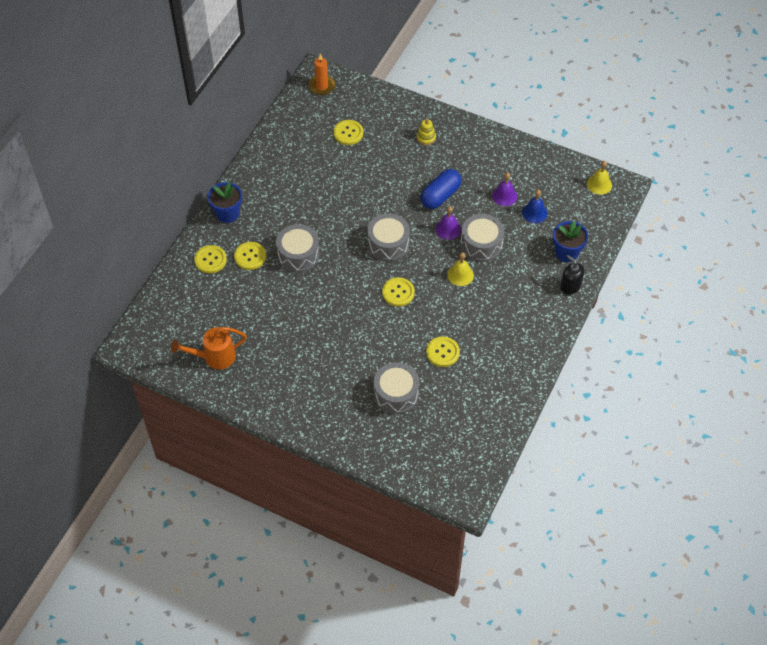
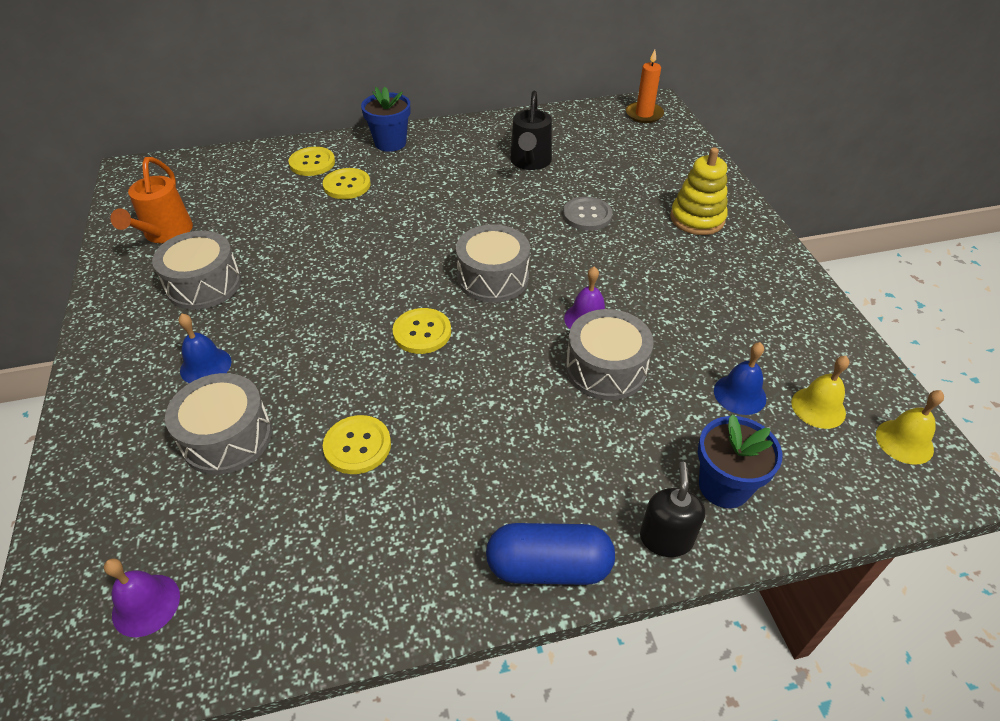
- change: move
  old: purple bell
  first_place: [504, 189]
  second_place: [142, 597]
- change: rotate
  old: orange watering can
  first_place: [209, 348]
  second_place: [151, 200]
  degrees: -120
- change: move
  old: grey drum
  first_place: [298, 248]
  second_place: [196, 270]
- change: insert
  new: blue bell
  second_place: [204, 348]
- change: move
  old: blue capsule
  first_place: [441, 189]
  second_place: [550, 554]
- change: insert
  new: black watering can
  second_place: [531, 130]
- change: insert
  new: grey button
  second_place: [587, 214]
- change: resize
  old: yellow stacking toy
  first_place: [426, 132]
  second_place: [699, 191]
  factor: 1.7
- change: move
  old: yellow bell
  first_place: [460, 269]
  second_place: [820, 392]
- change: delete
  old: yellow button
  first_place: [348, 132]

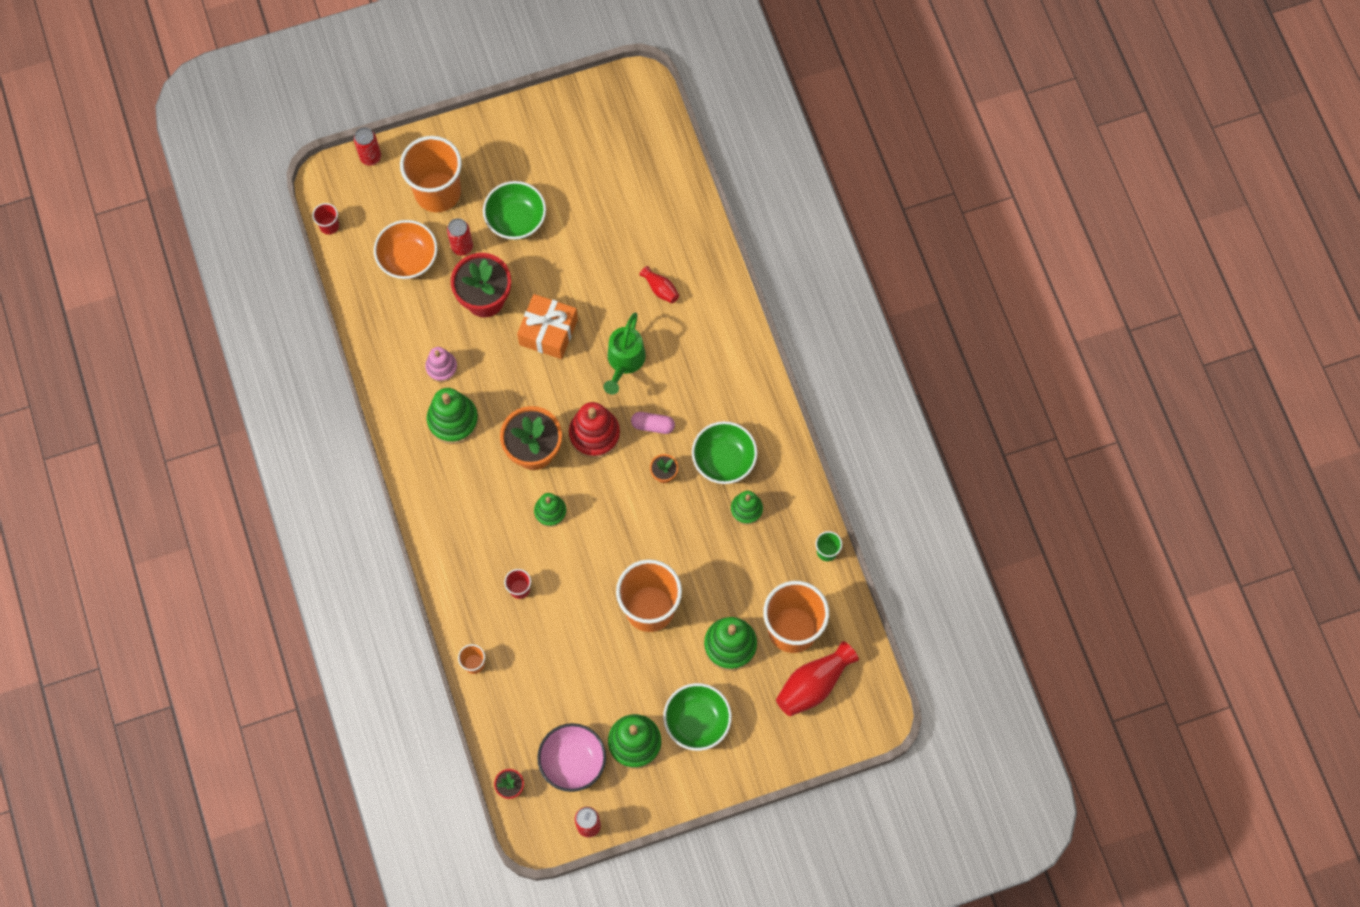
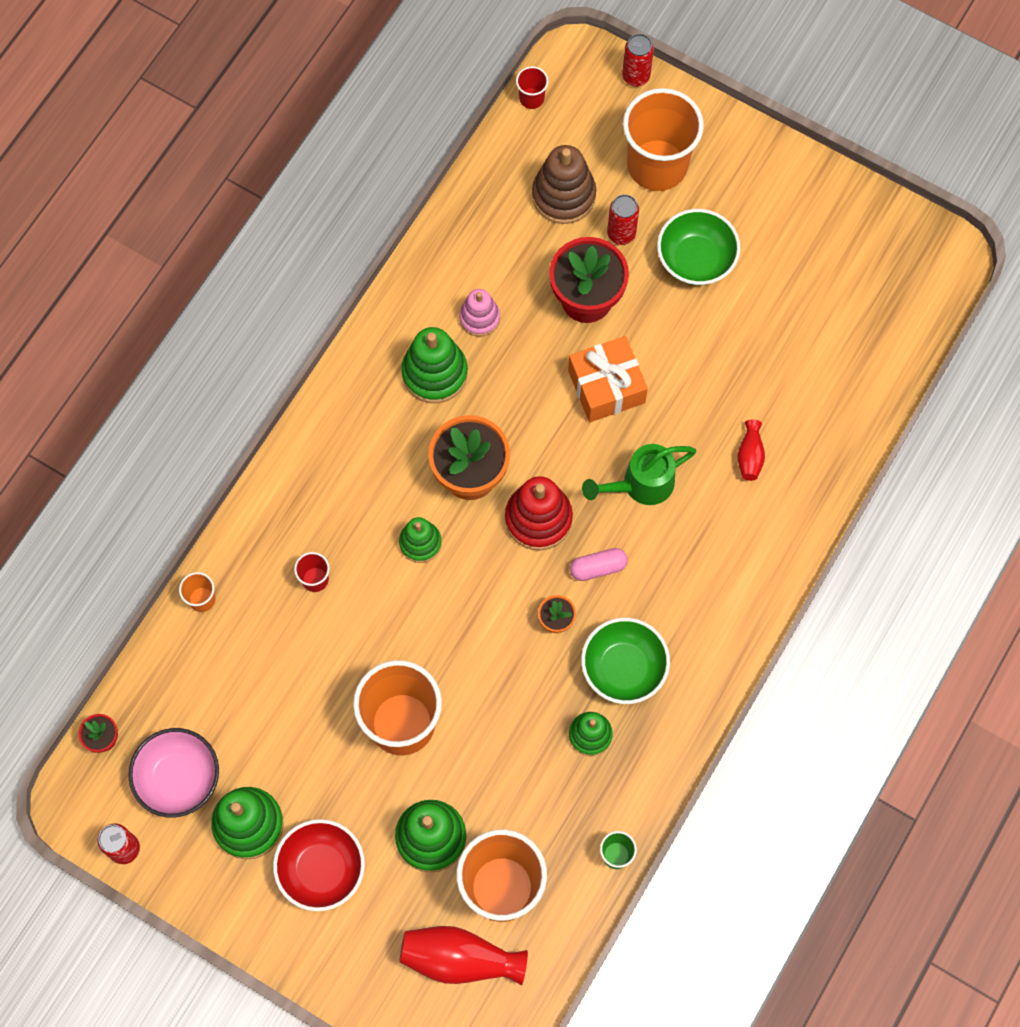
- change: recolor
  old: green bowl
  new: red bowl
  first_place: [697, 717]
  second_place: [319, 865]
- change: replace
  old: orange bowl
  new: brown stacking toy
  first_place: [405, 249]
  second_place: [564, 184]
- change: rotate
  old: pink capsule
  first_place: [653, 423]
  second_place: [599, 564]
  degrees: -75

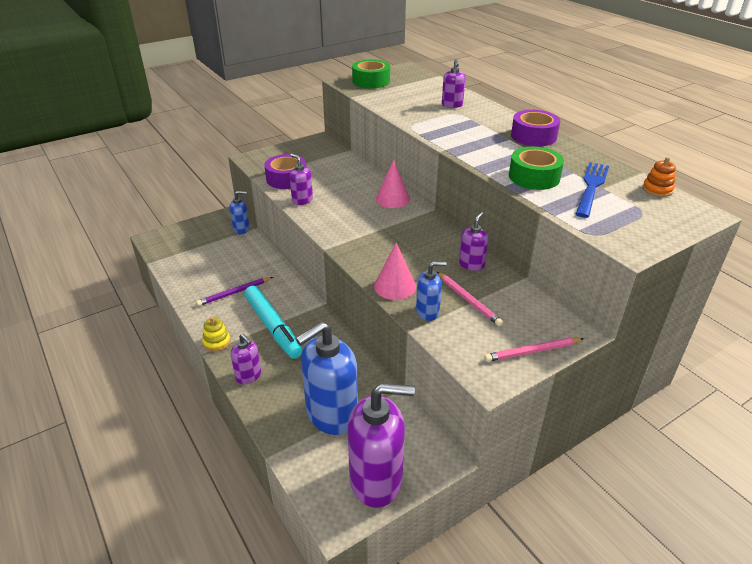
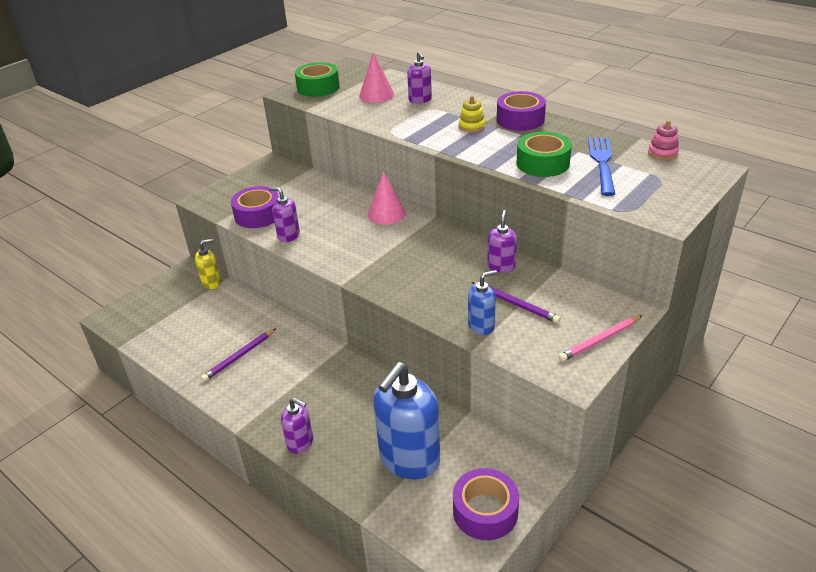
- change: recolor
  old: blue soap dispenser
  new: yellow soap dispenser
  first_place: [239, 212]
  second_place: [208, 264]
- change: move
  old: pink cone
  first_place: [395, 271]
  second_place: [376, 77]
- change: replace
  old: purple soap dispenser
  new: purple tape
  first_place: [381, 445]
  second_place: [486, 504]
- change: move
  old: yellow stacking toy
  first_place: [216, 334]
  second_place: [472, 113]
- change: recolor
  old: pink pencil
  new: purple pencil
  first_place: [470, 299]
  second_place: [516, 302]
- change: recolor
  old: orange stacking toy
  new: pink stacking toy
  first_place: [659, 177]
  second_place: [663, 140]
- change: delete
  old: turquoise marker
  first_place: [273, 322]

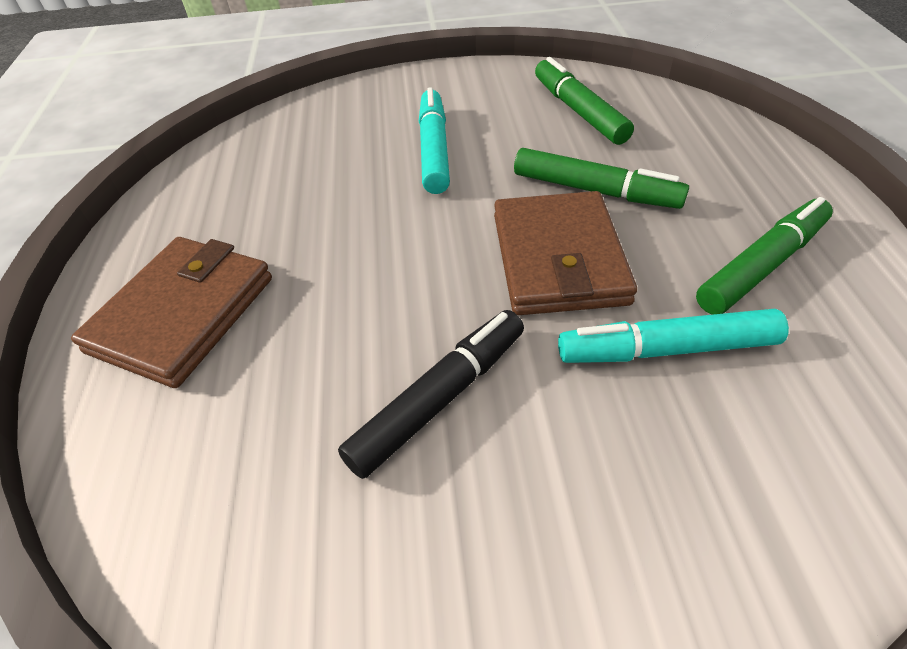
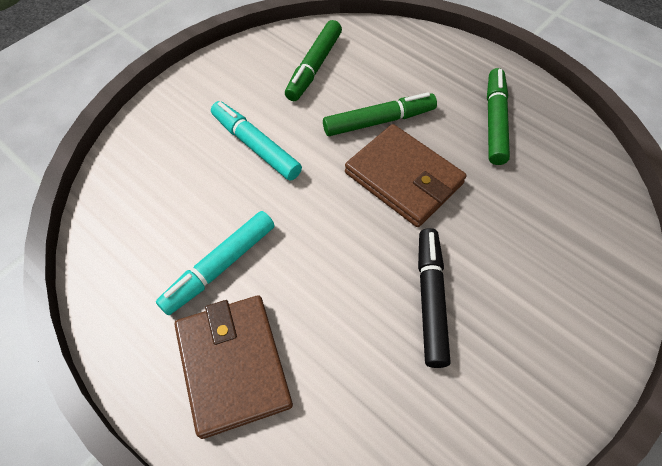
- change: move
  old: turquoise marker
  first_place: [673, 336]
  second_place: [215, 263]
- change: rotate
  old: green marker
  first_place: [584, 101]
  second_place: [313, 60]
  degrees: -90

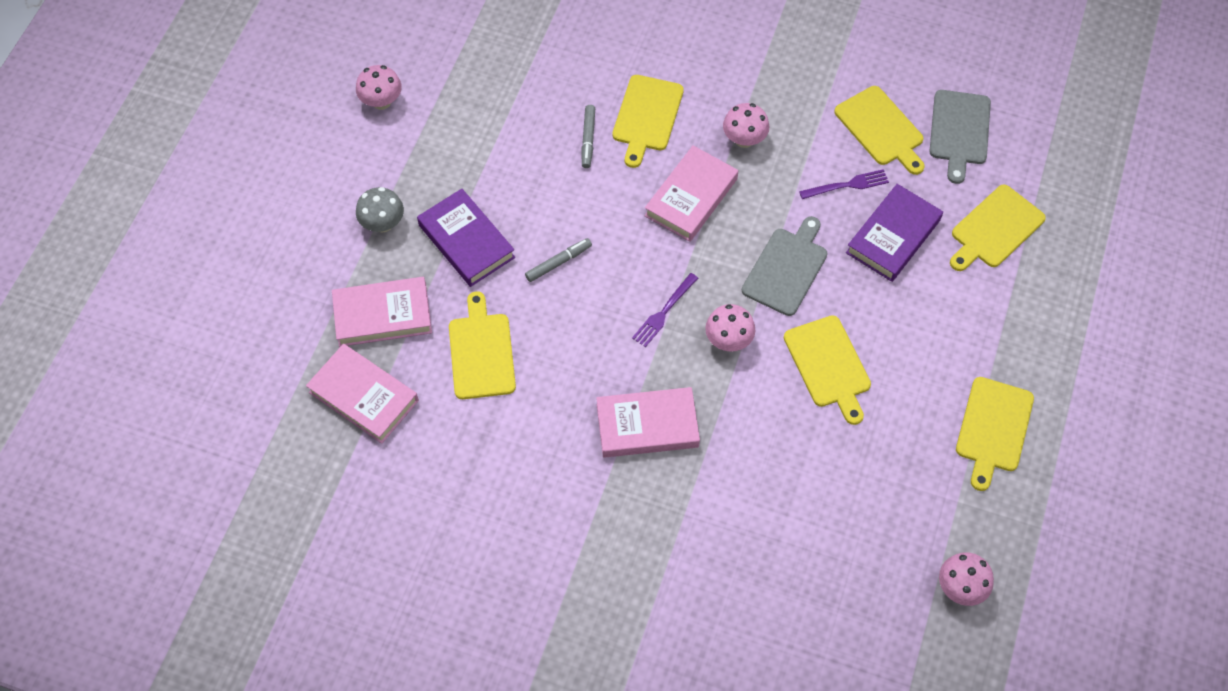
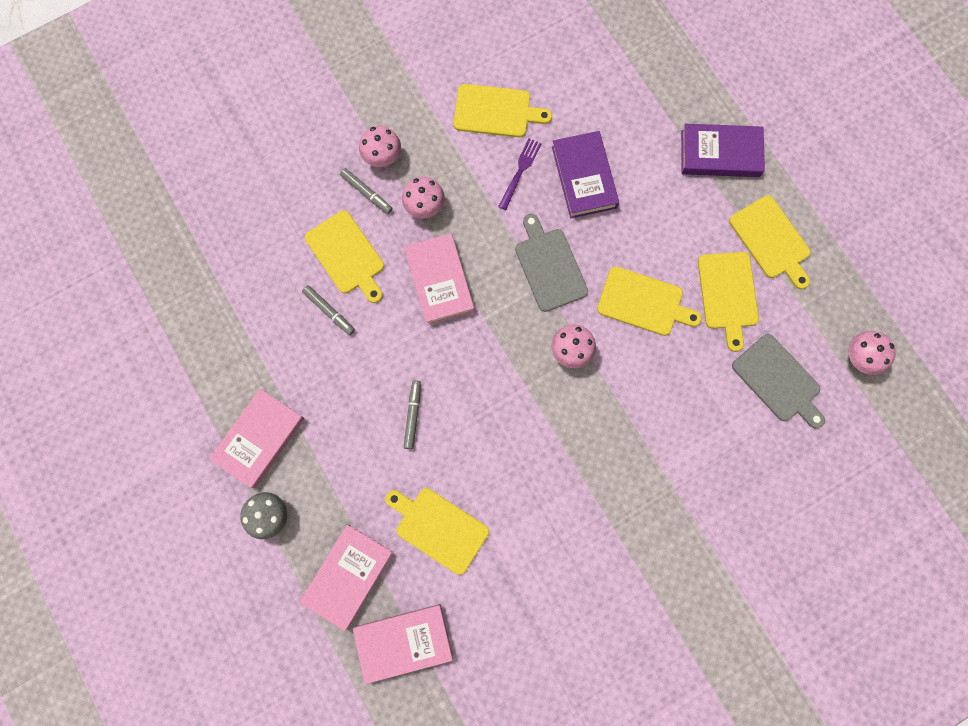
- change: move
  old: pink book
  first_place: [648, 422]
  second_place: [257, 439]
- change: insert
  new: grey marker
  second_place: [366, 191]
- change: move
  old: pink mushroom
  first_place: [379, 87]
  second_place: [380, 146]
- change: move
  old: purple book
  first_place: [466, 238]
  second_place: [723, 150]
- change: move
  old: yellow cutting board
  first_place: [998, 228]
  second_place: [728, 302]
- change: move
  old: grey cutting board
  first_place: [960, 137]
  second_place: [778, 381]
- change: delete
  old: purple fork
  first_place: [665, 310]

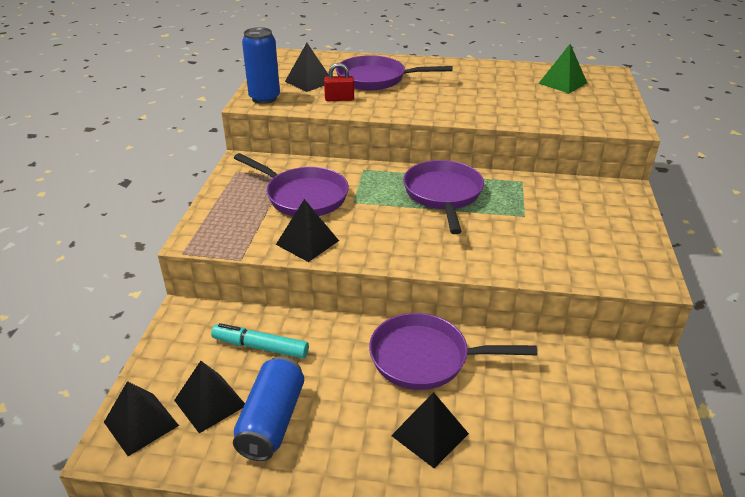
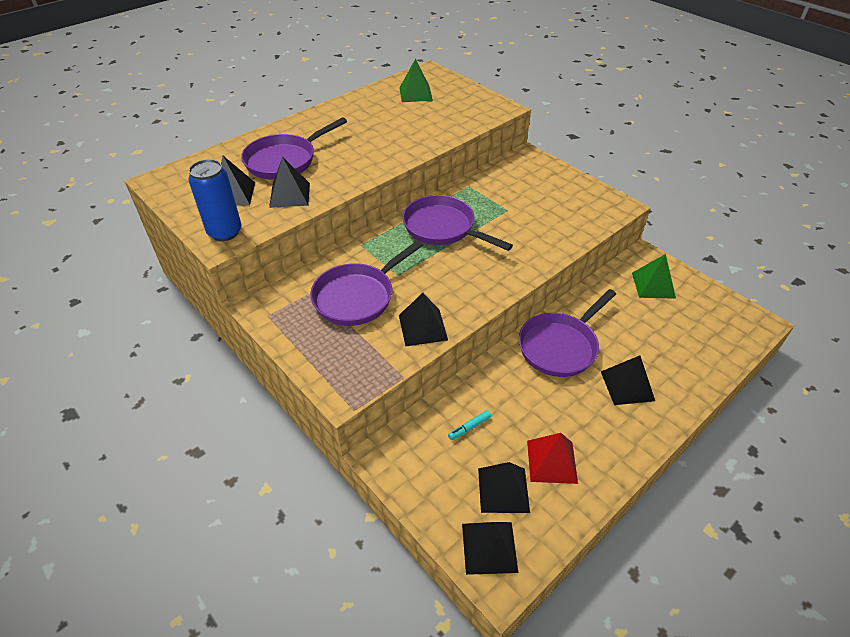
- change: replace
  old: red padlock
  new: black pyramid
  first_place: [339, 82]
  second_place: [289, 182]
- change: rotate
  old: purple pan
  first_place: [291, 184]
  second_place: [366, 283]
  degrees: 150
- change: resize
  old: turquoise marker
  first_place: [260, 340]
  second_place: [469, 425]
  factor: 0.54
- change: replace
  old: blue can
  new: red pyramid
  first_place: [268, 409]
  second_place: [552, 458]
- change: insert
  new: green pyramid
  second_place: [654, 276]

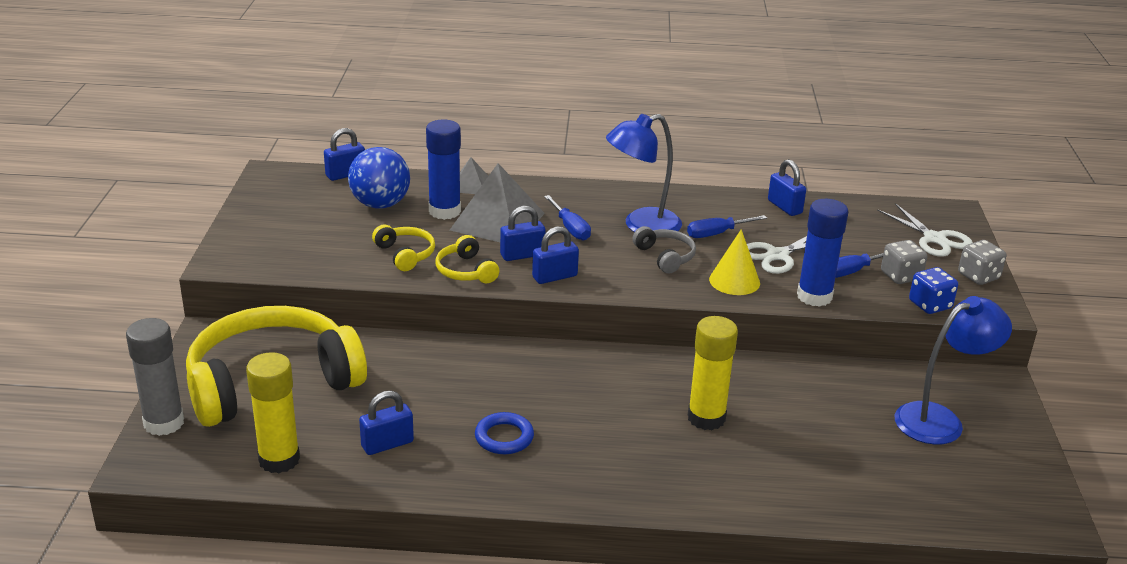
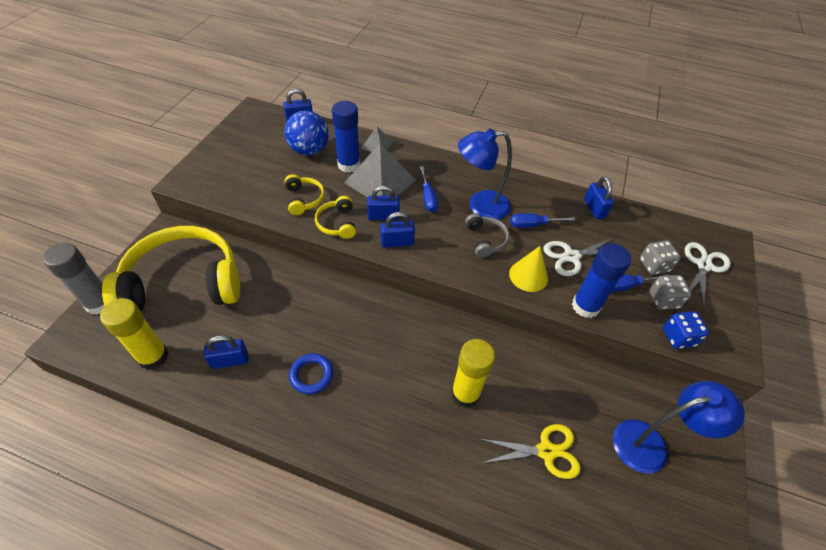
- change: insert
  new: yellow scissors
  second_place: [530, 451]
- change: move
  old: grey dice
  first_place: [982, 262]
  second_place: [660, 257]
- change: rotate
  old: white scissors
  first_place: [925, 230]
  second_place: [708, 275]
  degrees: -135

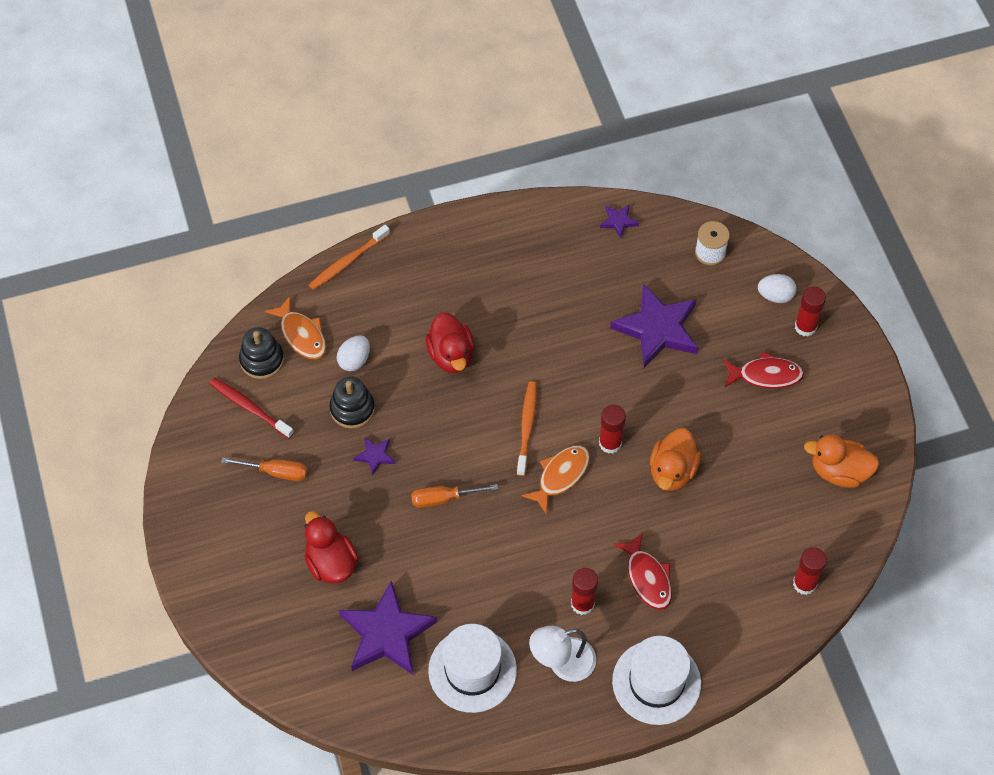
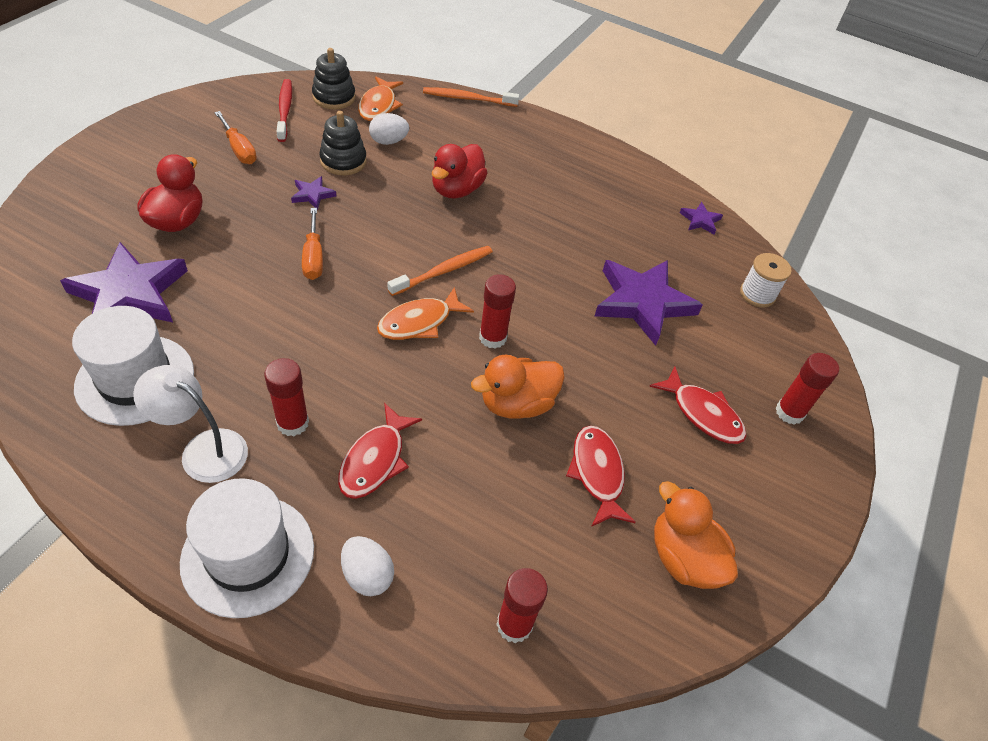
- change: rotate
  old: orange screwdriver
  first_place: [454, 496]
  second_place: [312, 244]
  degrees: -135
- change: move
  old: white egg
  first_place: [777, 288]
  second_place: [367, 566]
- change: rotate
  old: orange fish
  first_place: [555, 480]
  second_place: [425, 313]
  degrees: 150
- change: insert
  new: red fish
  second_place: [601, 476]

